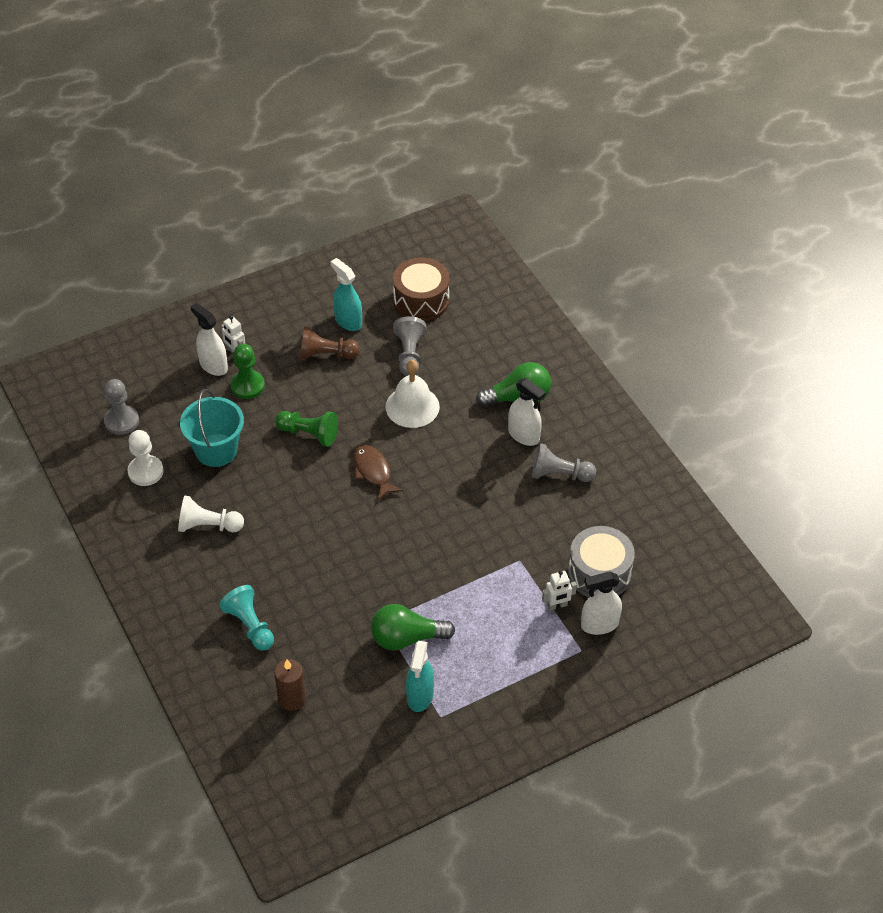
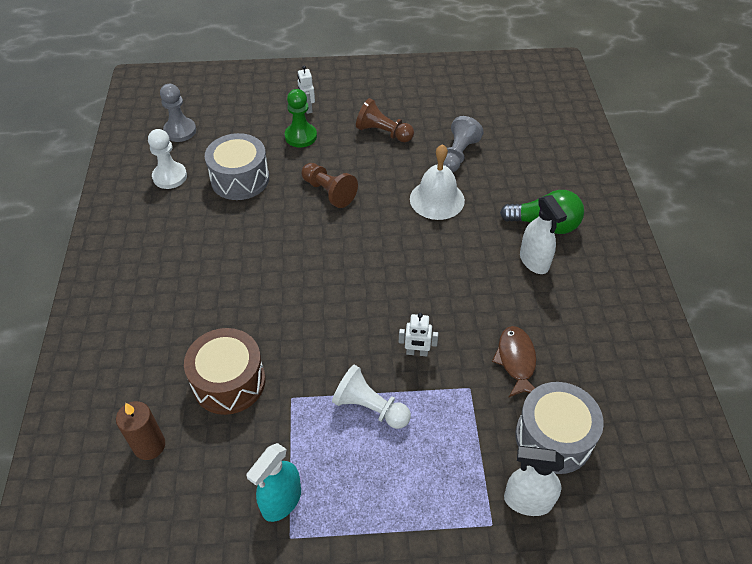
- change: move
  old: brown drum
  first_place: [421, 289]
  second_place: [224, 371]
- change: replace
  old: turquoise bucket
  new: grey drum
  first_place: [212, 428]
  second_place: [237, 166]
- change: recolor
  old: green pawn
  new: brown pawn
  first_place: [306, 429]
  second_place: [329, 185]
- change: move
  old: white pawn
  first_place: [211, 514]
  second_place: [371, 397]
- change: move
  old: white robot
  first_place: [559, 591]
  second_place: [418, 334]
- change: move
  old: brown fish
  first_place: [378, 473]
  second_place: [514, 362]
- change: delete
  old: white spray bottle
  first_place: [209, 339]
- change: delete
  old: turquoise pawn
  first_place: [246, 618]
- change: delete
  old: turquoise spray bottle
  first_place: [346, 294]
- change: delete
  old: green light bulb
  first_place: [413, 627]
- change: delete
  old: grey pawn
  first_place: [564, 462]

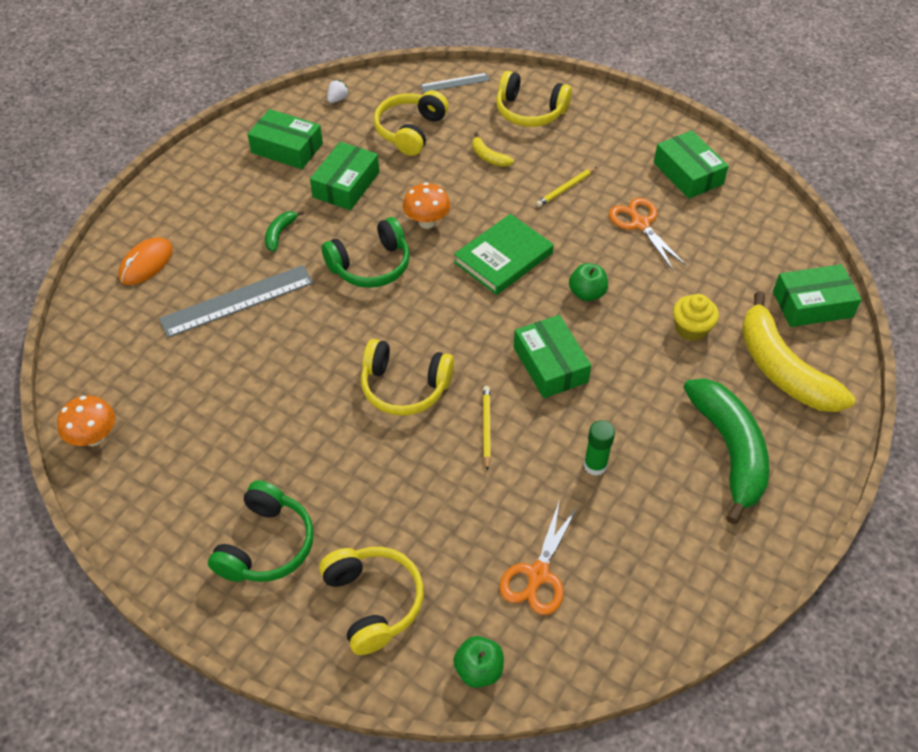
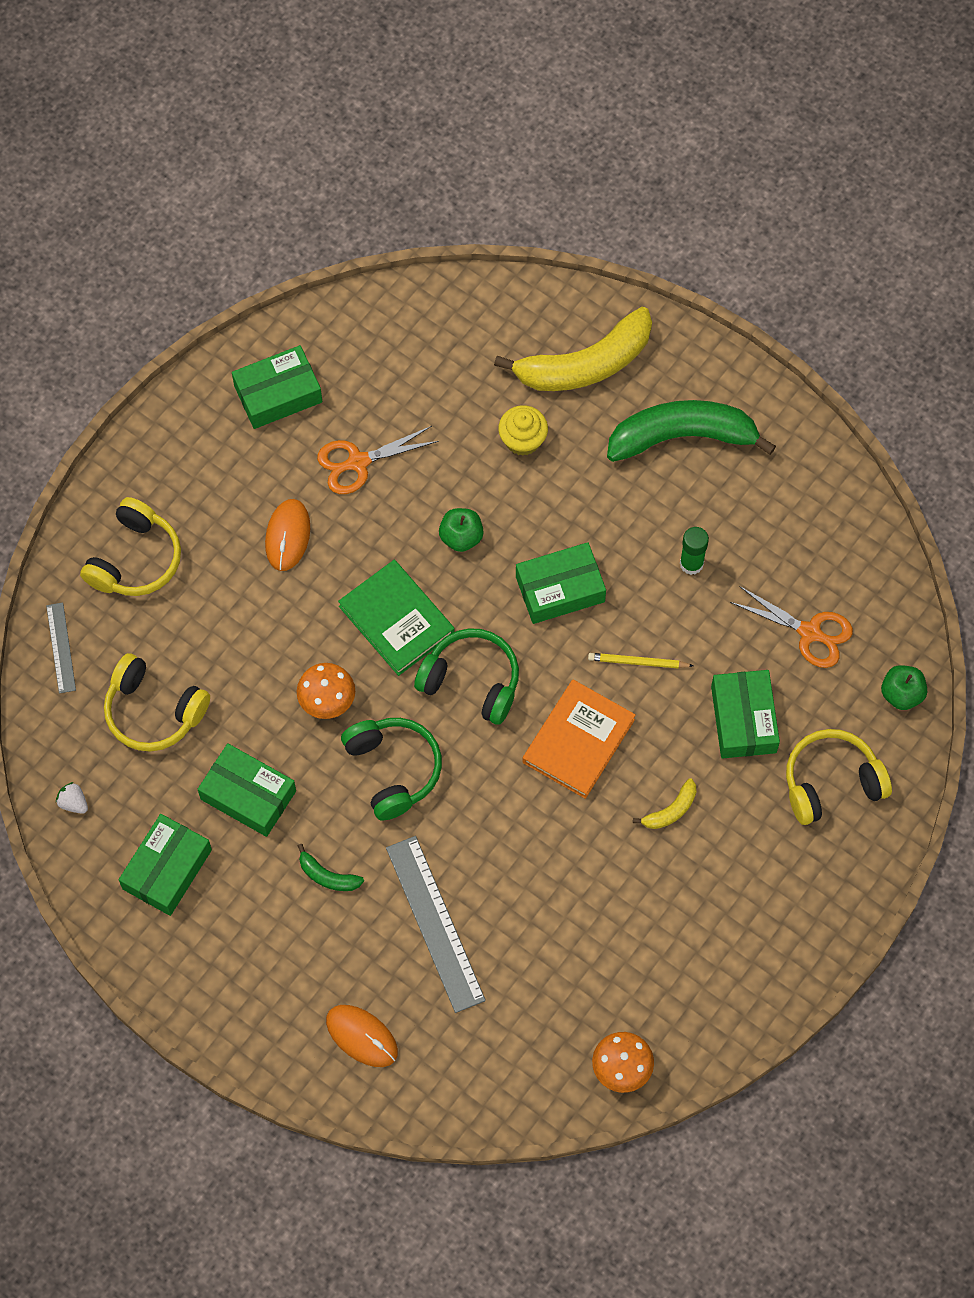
- change: replace
  old: yellow pencil
  new: orange mouse
  first_place: [566, 187]
  second_place: [287, 535]
- change: move
  old: green headphones
  first_place: [261, 531]
  second_place: [466, 676]
- change: replace
  old: yellow headphones
  new: orange book
  first_place: [407, 377]
  second_place: [579, 739]
- change: move
  old: yellow banana
  first_place: [493, 150]
  second_place: [664, 804]
- change: move
  old: green box
  first_place: [817, 295]
  second_place: [745, 714]

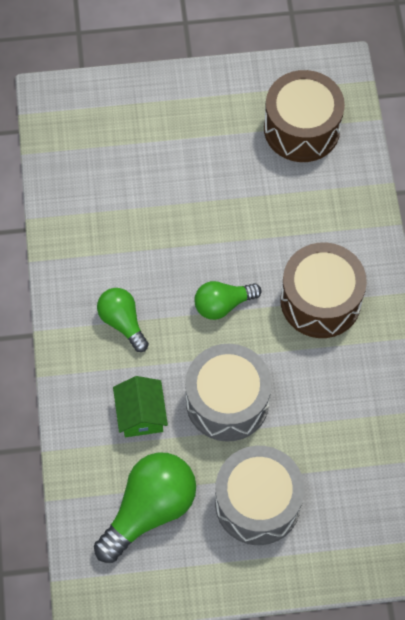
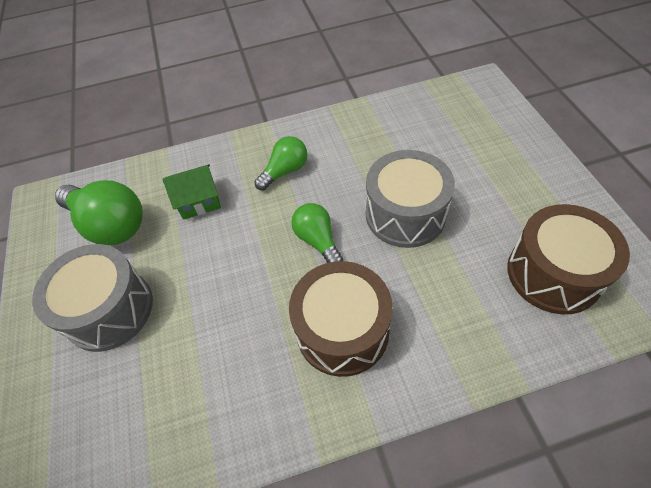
- change: move
  old: grey drum
  first_place: [228, 393]
  second_place: [410, 199]

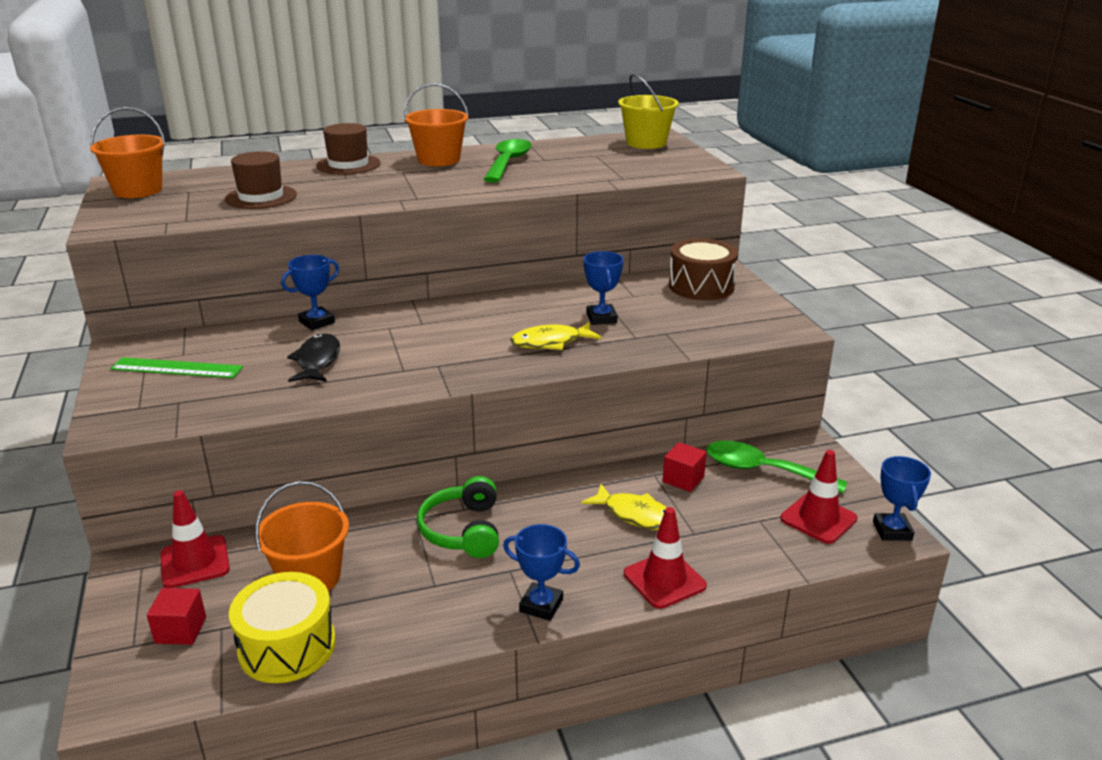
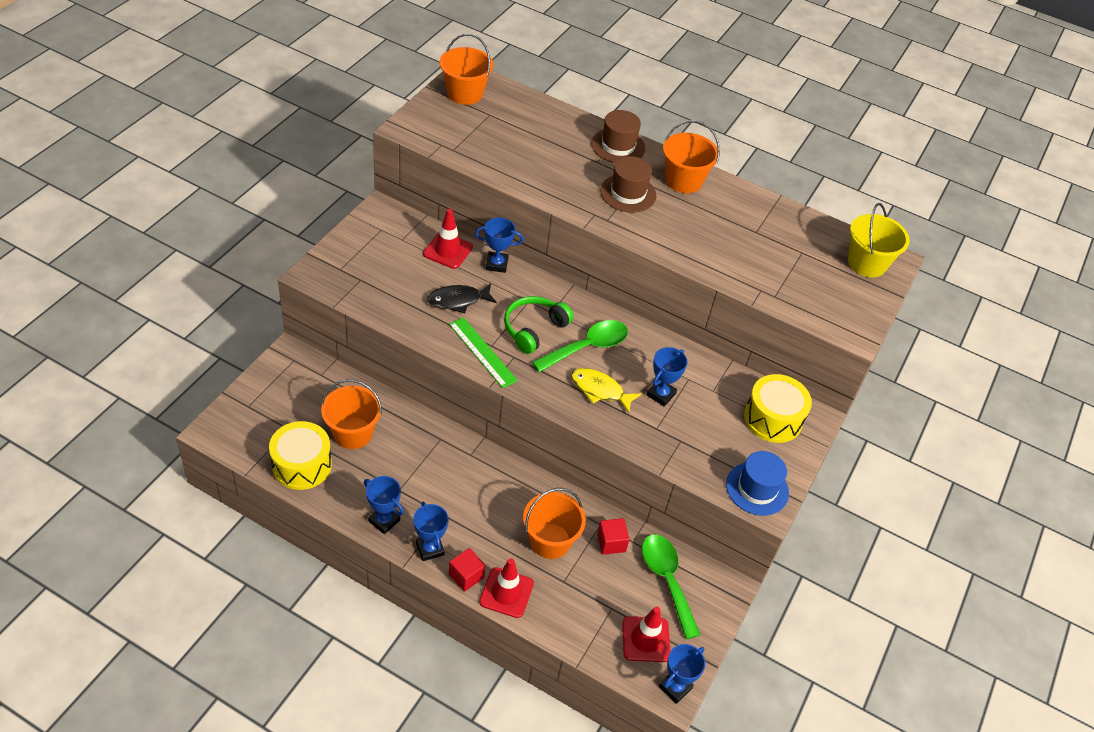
- change: insert
  new: blue trophy
  second_place: [384, 505]
- change: move
  old: red traffic cone
  first_place: [195, 539]
  second_place: [448, 239]
- change: rotate
  old: black fish
  first_place: [313, 358]
  second_place: [462, 298]
  degrees: -150
- change: move
  old: green ruler
  first_place: [176, 367]
  second_place: [483, 352]
- change: move
  old: red cube
  first_place: [176, 616]
  second_place: [467, 570]
- change: move
  old: green headphones
  first_place: [458, 517]
  second_place: [538, 325]
- change: replace
  old: yellow fish
  new: orange bucket
  first_place: [629, 507]
  second_place: [554, 523]
- change: move
  old: green spoon
  first_place: [508, 161]
  second_place: [580, 346]
- change: move
  old: brown hat
  first_place: [261, 180]
  second_place: [628, 184]
- change: insert
  new: blue hat
  second_place: [757, 483]
- change: recolor
  old: brown drum
  new: yellow drum
  first_place: [703, 269]
  second_place: [778, 408]

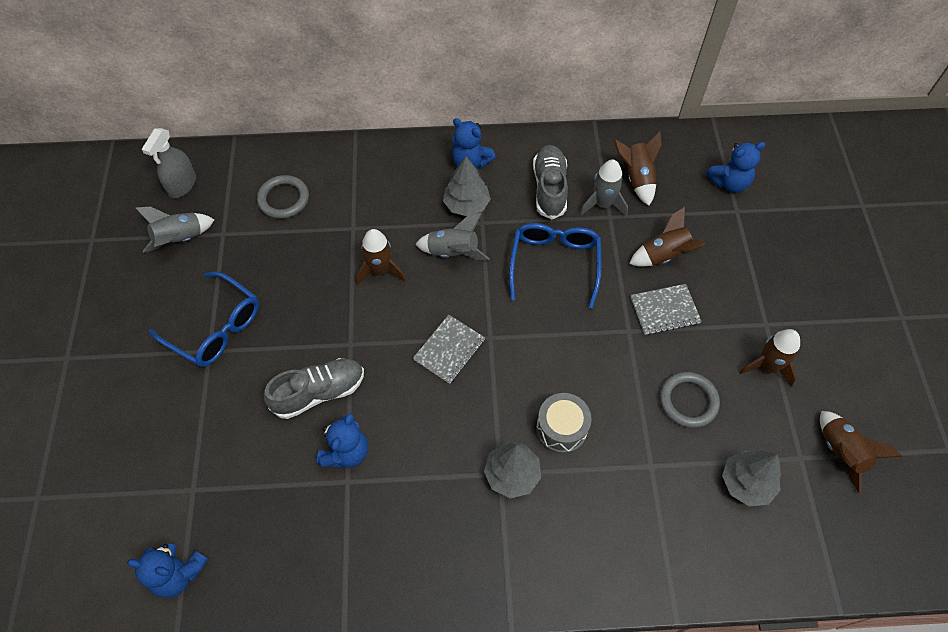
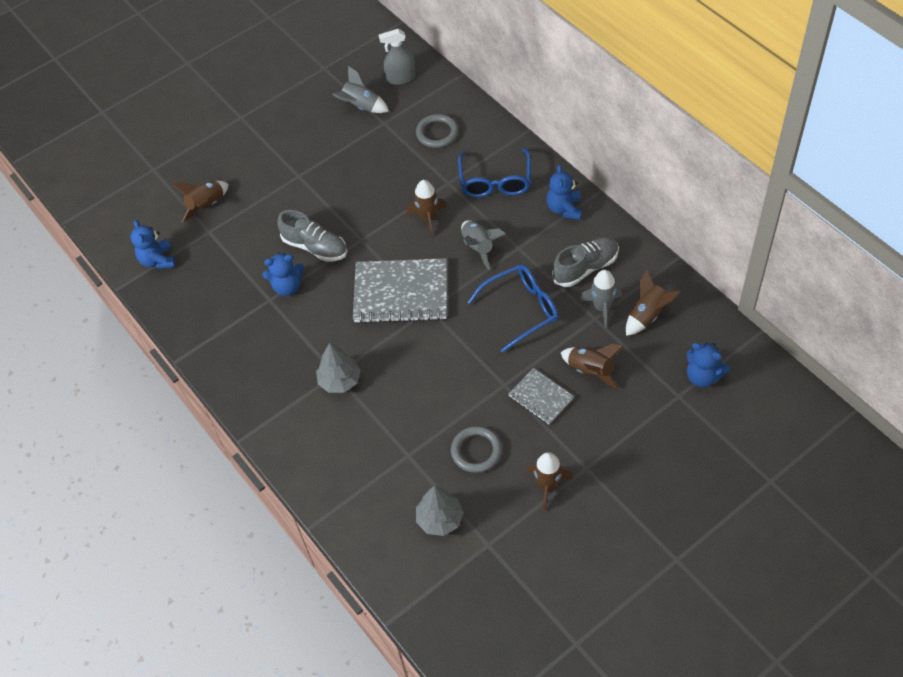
- change: move
  old: brown rocket
  first_place: [861, 452]
  second_place: [200, 201]
- change: resize
  old: grey notebook
  first_place: [449, 349]
  second_place: [400, 291]
  factor: 1.88
- change: move
  old: blue glasses
  first_place: [204, 319]
  second_place: [494, 172]
- change: delete
  old: grey tree
  first_place: [467, 186]
- change: delete
  old: grey drum
  first_place: [563, 423]

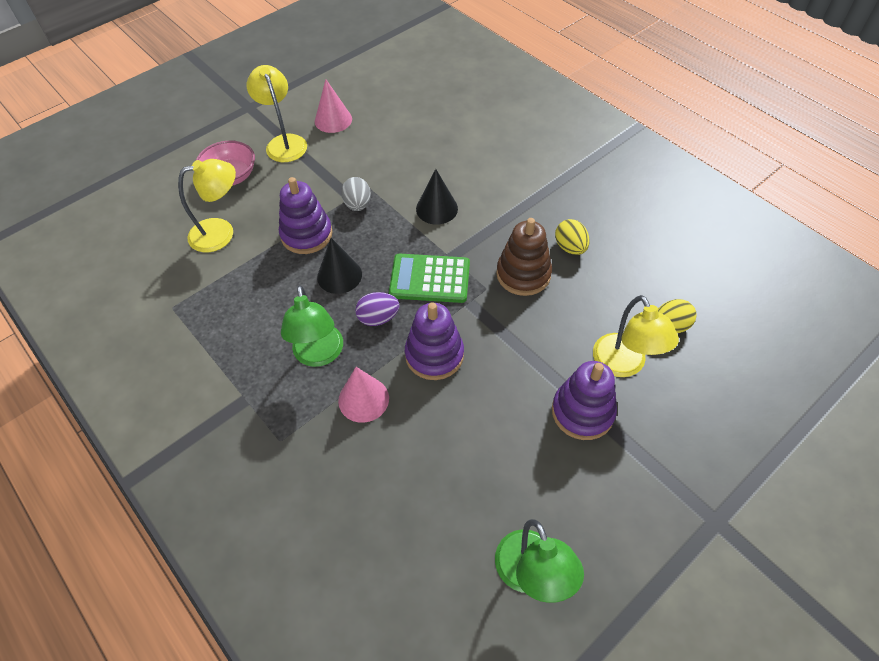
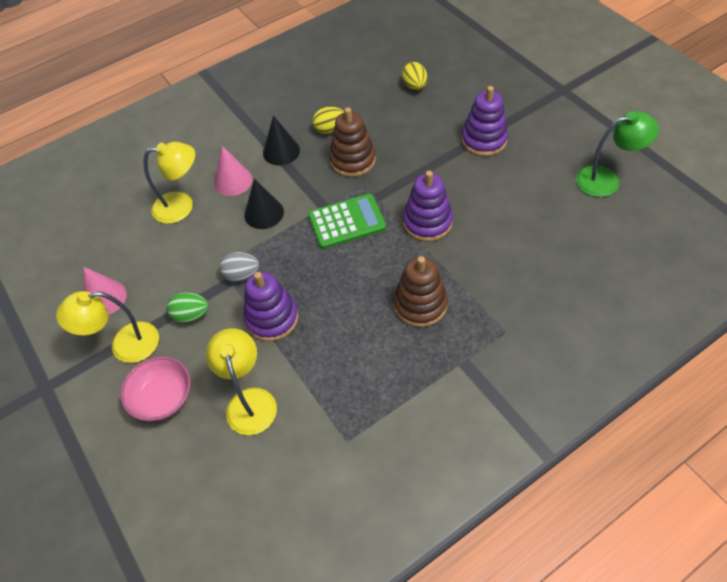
- change: move
  old: yellow lamp
  first_place: [636, 336]
  second_place: [169, 183]
- change: insert
  new: green egg
  second_place: [187, 307]
- change: move
  old: pink cone
  first_place: [363, 395]
  second_place: [233, 171]
- change: move
  old: black cone
  first_place: [339, 266]
  second_place: [281, 140]
- change: rotate
  old: green calculator
  first_place: [429, 278]
  second_place: [347, 221]
  degrees: -120
- change: replace
  old: green lamp
  new: brown stacking toy
  first_place: [312, 326]
  second_place: [420, 291]
- change: delete
  old: purple egg
  first_place: [377, 309]

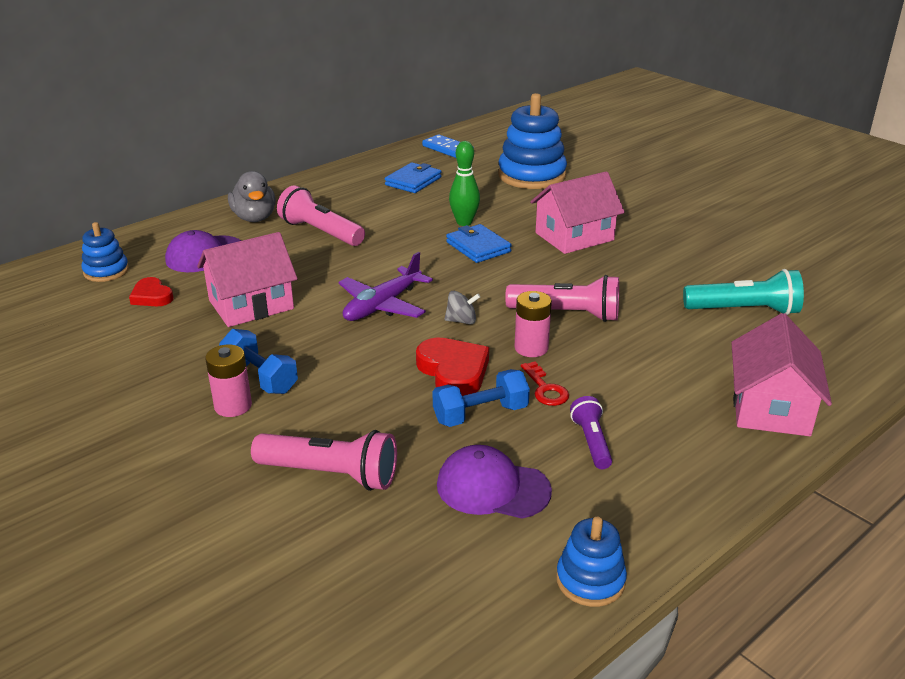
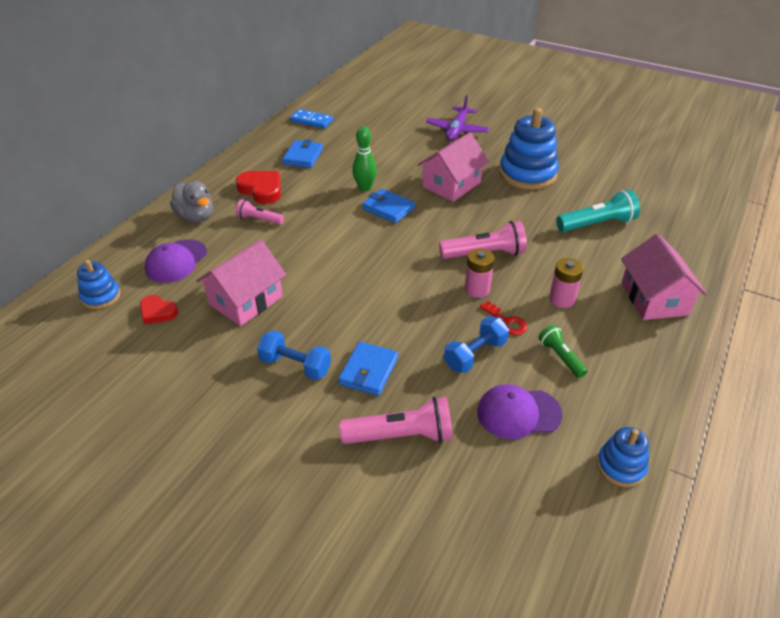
- change: move
  old: red heart
  first_place: [452, 366]
  second_place: [258, 187]
- change: resize
  old: pink flashlight
  first_place: [321, 215]
  second_place: [260, 212]
  factor: 0.6
- change: insert
  new: blue wallet
  second_place: [368, 368]
- change: move
  old: purple plane
  first_place: [385, 286]
  second_place: [457, 118]
- change: move
  old: blue stacking toy
  first_place: [532, 141]
  second_place: [529, 149]
- change: recolor
  old: purple flashlight
  new: green flashlight
  first_place: [591, 432]
  second_place: [563, 351]
- change: move
  old: pink battery
  first_place: [228, 381]
  second_place: [566, 283]
- change: delete
  old: grey spinning top
  first_place: [462, 308]

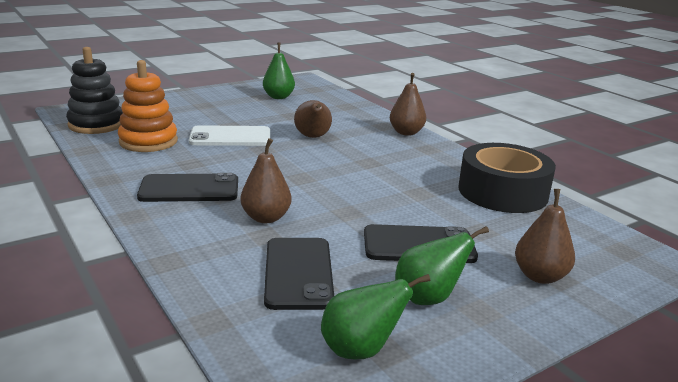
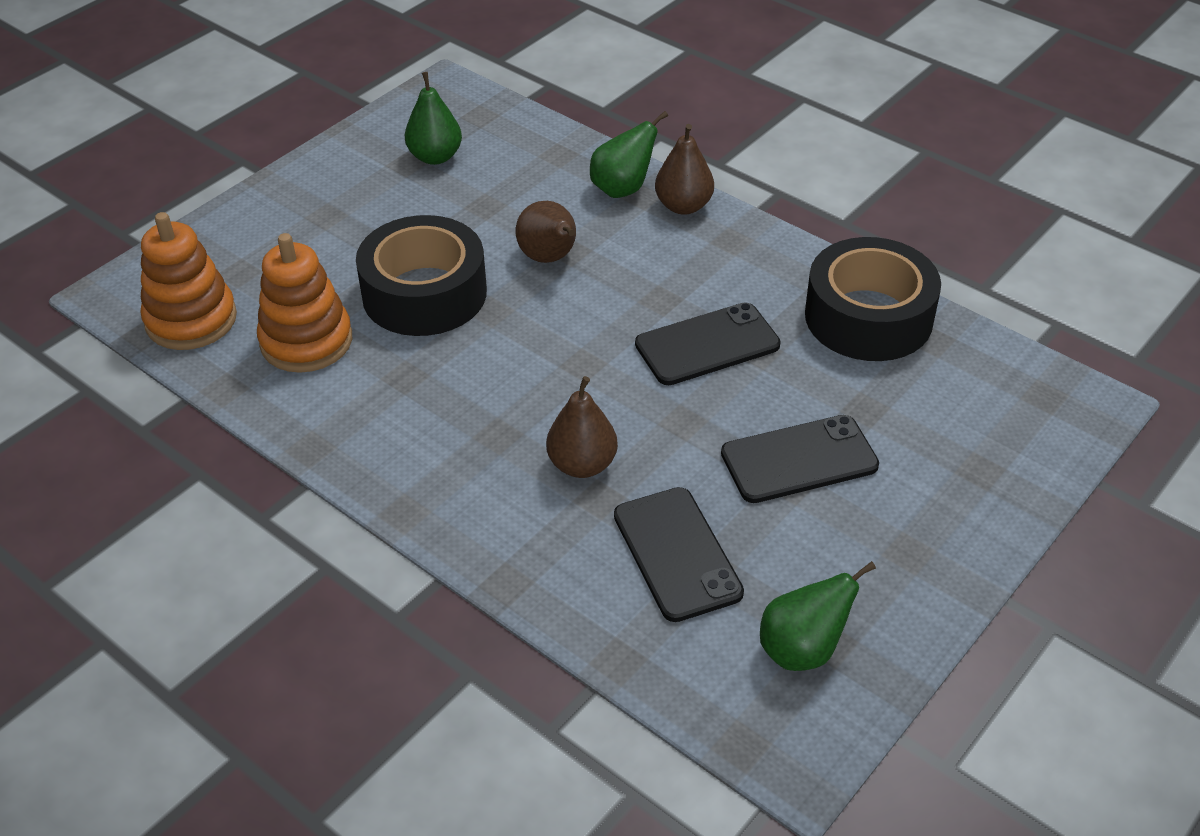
- change: recolor
  old: black stacking toy
  new: orange stacking toy
  first_place: [94, 90]
  second_place: [189, 281]
- change: replace
  old: white phone
  new: black tape
  first_place: [229, 135]
  second_place: [421, 275]
- change: move
  old: green pear
  first_place: [442, 265]
  second_place: [629, 154]
- change: move
  old: black phone
  first_place: [187, 187]
  second_place: [708, 343]
- change: delete
  old: brown pear
  first_place: [545, 236]

